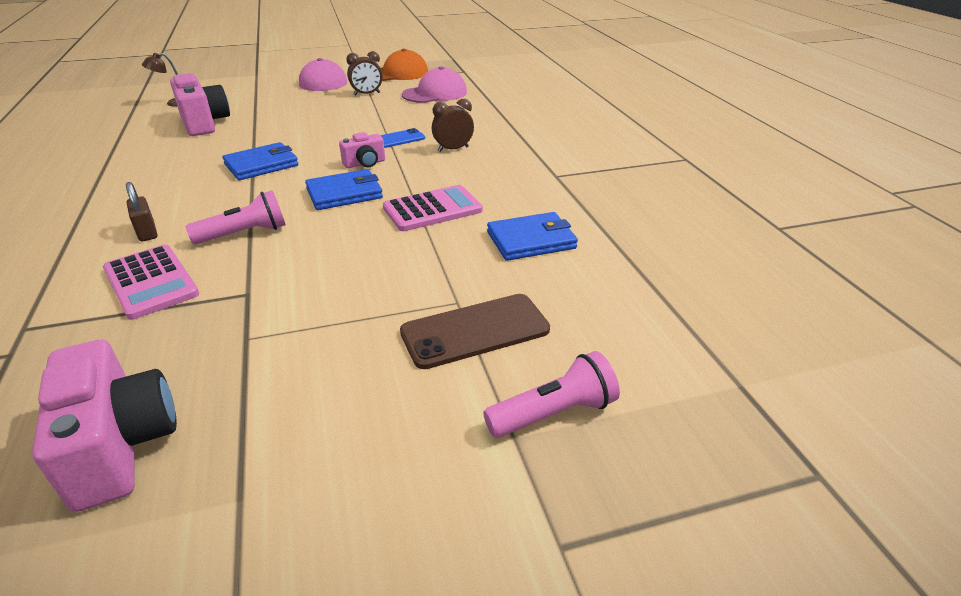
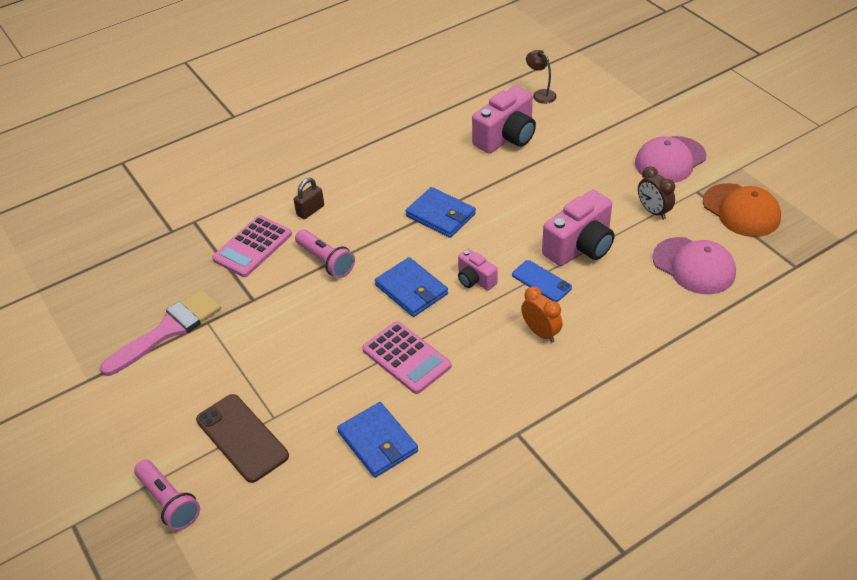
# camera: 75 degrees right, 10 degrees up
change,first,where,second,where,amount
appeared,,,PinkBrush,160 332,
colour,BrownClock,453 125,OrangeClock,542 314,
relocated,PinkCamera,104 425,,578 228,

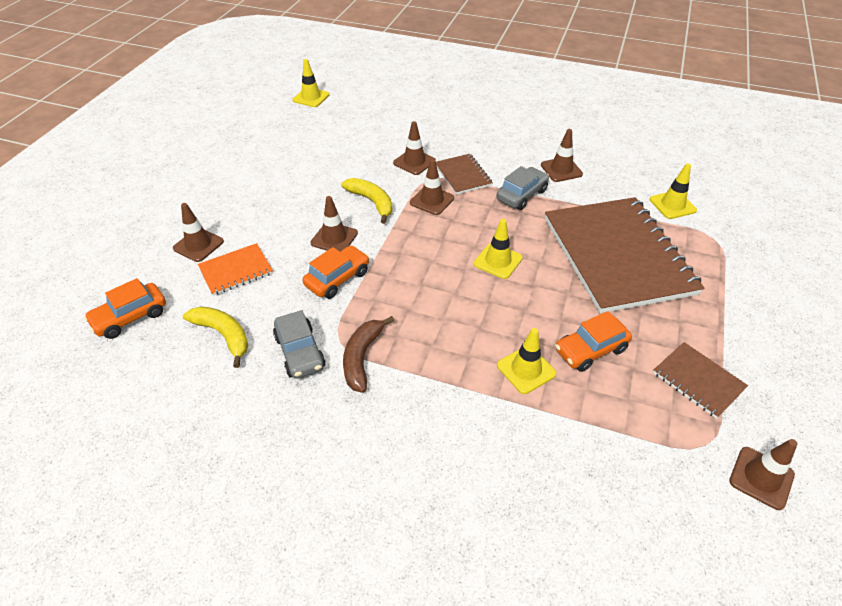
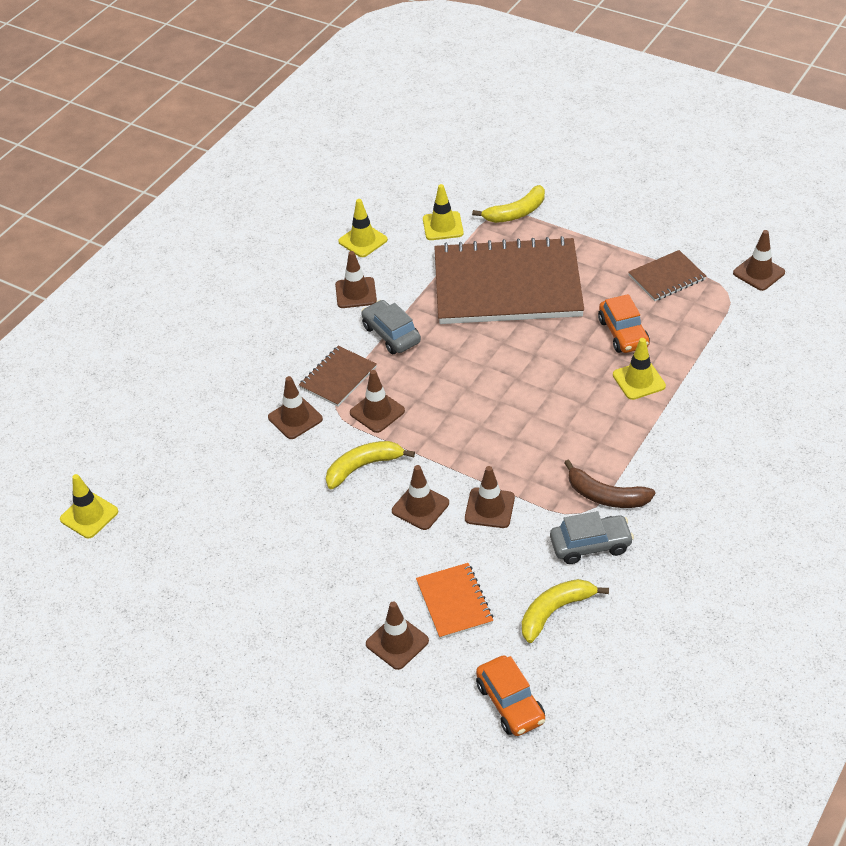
# camera: 75 degrees left, 0 degrees up
change,first,where,second,where,amount
spun,BrownNotebook,464 174,,338 376,45 degrees counterclockwise
relocated,YellowTrafficCone,498 249,,363 228,
exchanged,OrangeCar,335 272,BrownTrafficCone,490 497,
appeared,,,YellowBanana,508 204,

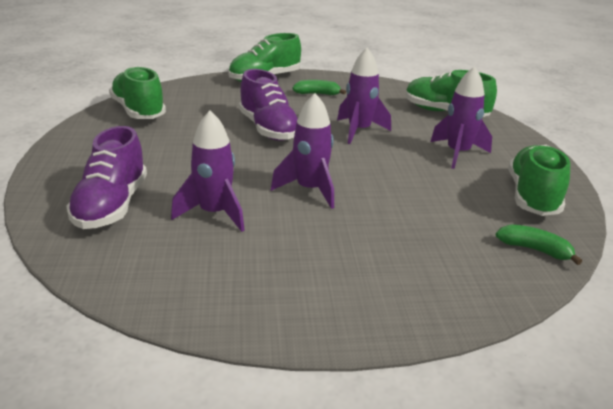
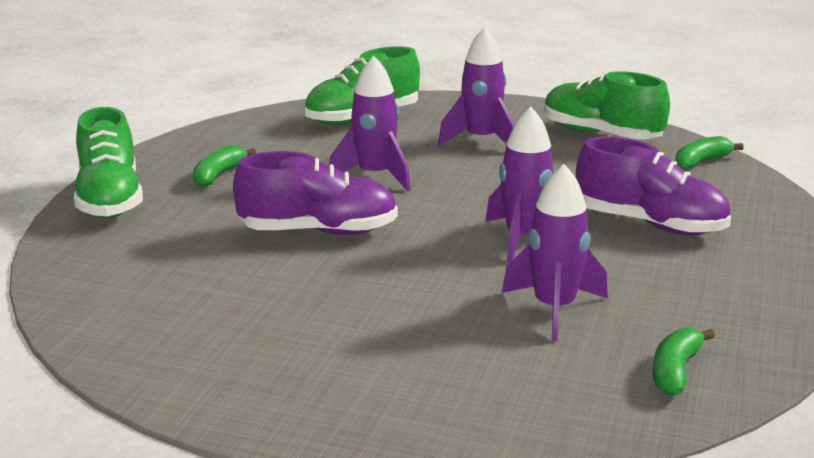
# camera: 65 degrees left, 5 degrees down
change,first,where,second,where,amount
relocated,PurpleShoe,106 177,,653 186,
appeared,,,GreenBanana,684 361,
missing,GreenShoe,137 92,,,

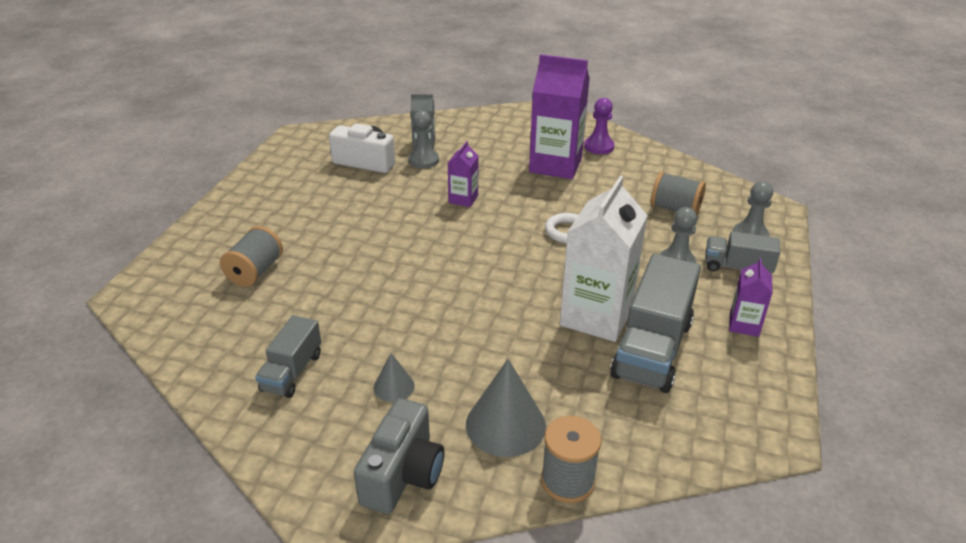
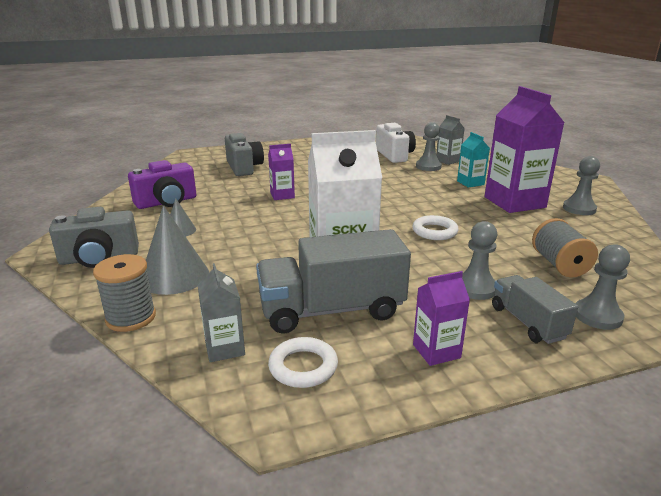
# camera: 55 degrees right, 10 degrees down
change,first,where,second,where,amount
exchanged,GreyTruck,288 356,PurpleCamera,162 184,
appeared,,,GreyCarton,221 312,
exchanged,GreySpool,251 256,GreyCamera,244 154,
relocated,PurpleCarton,463 174,,281 172,
appeared,,,WhiteRing,303 362,
appeared,,,TurquoiseCarton,473 160,
colour,PurplePawn,599 126,GreyPawn,581 185,

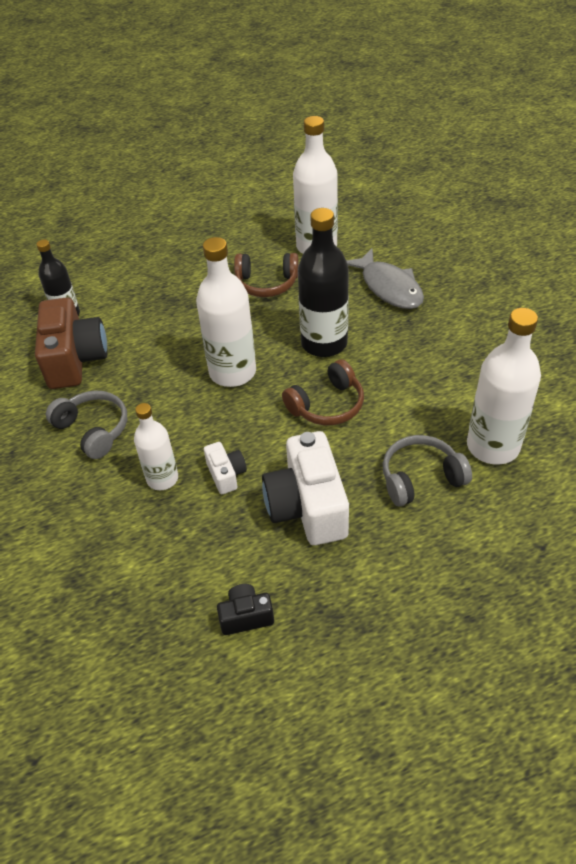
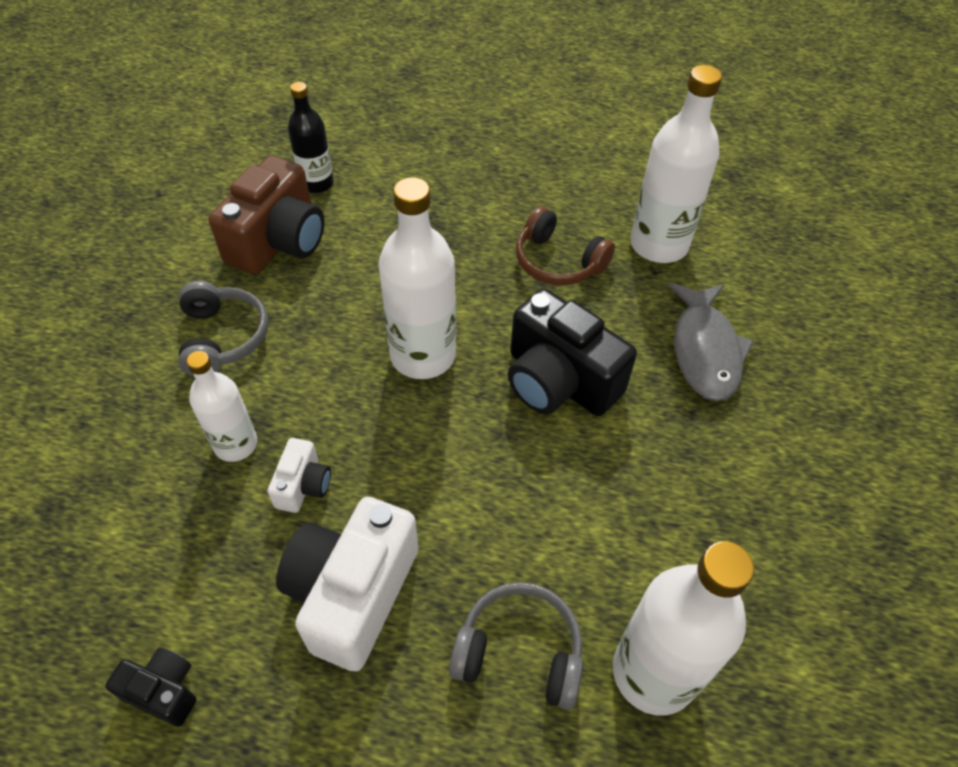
# camera: 30 degrees right, 5 degrees up
change,first,where,second,where,amount
exchanged,BlackBottle,323 282,BlackCamera,572 352,
missing,BrownHeadphones,323 392,,,

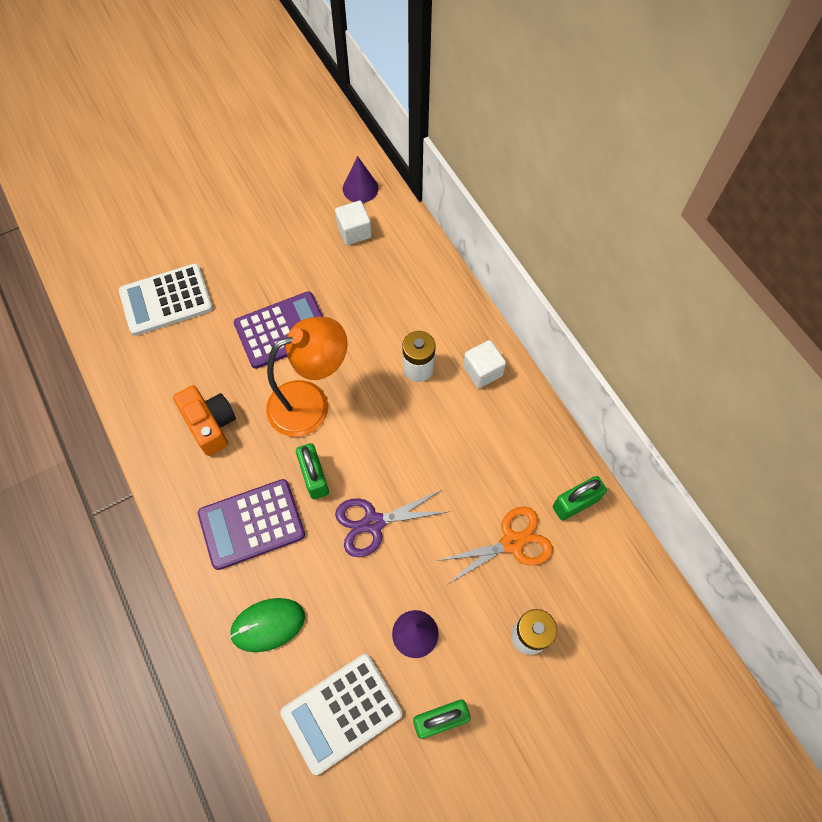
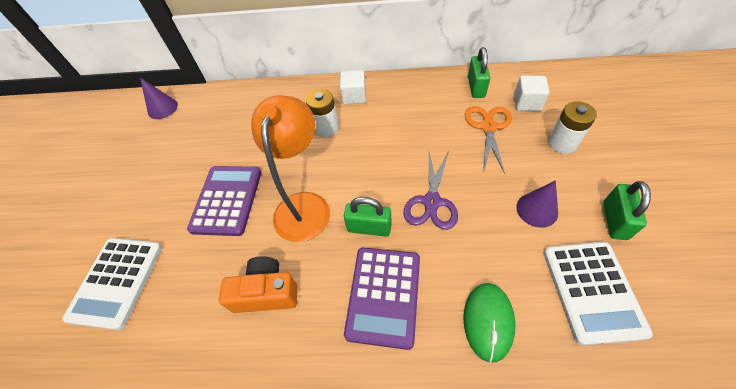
# camera: 55 degrees left, 10 degrees down
change,first,where,second,where,amount
relocated,WhiteCube,353 223,,531 93,

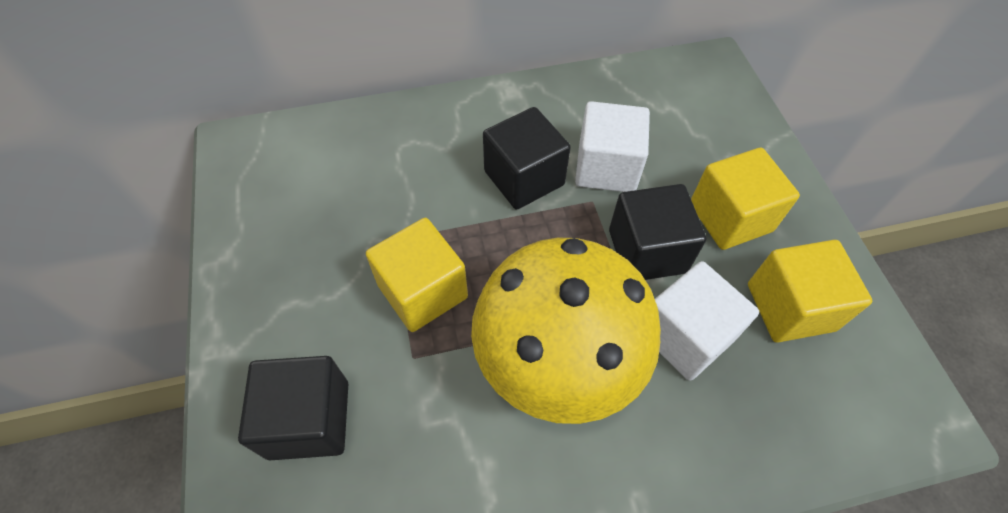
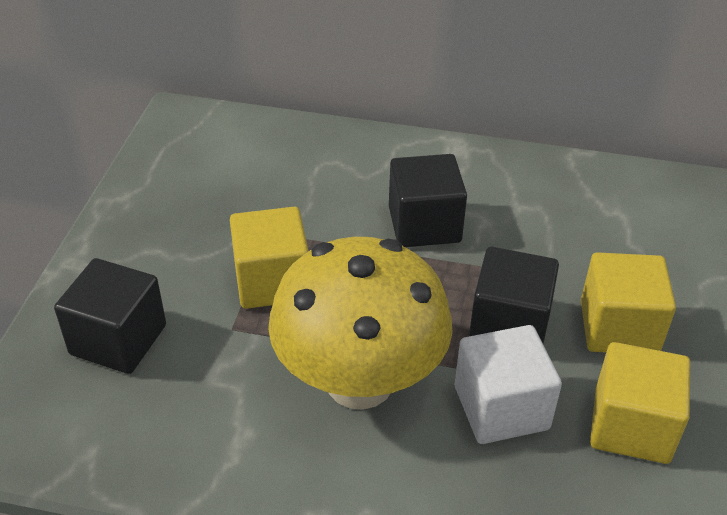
# camera: 25 degrees right, 15 degrees down
change,first,where,second,where,amount
missing,WhiteCube,612 146,,,

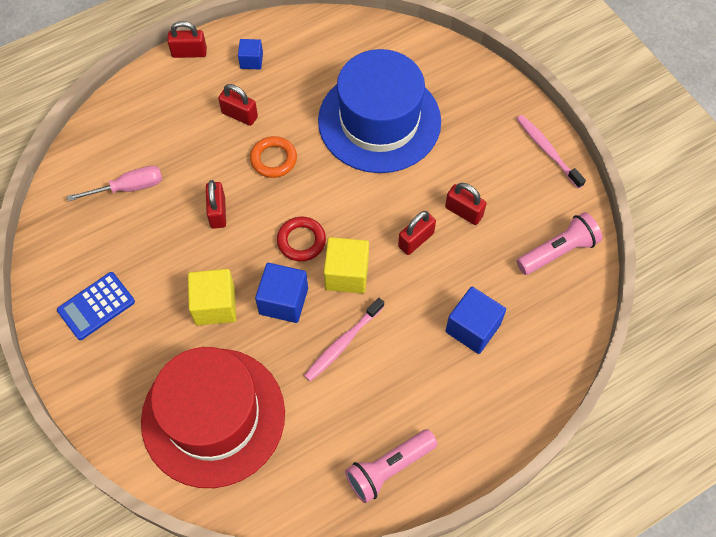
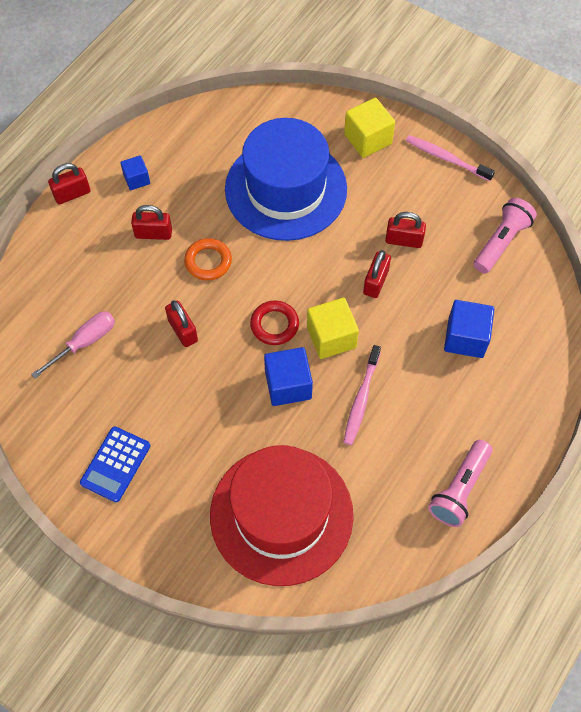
# camera: 25 degrees left, 0 degrees up
change,first,where,second,where,amount
relocated,YellowCube,212 297,,369 128,

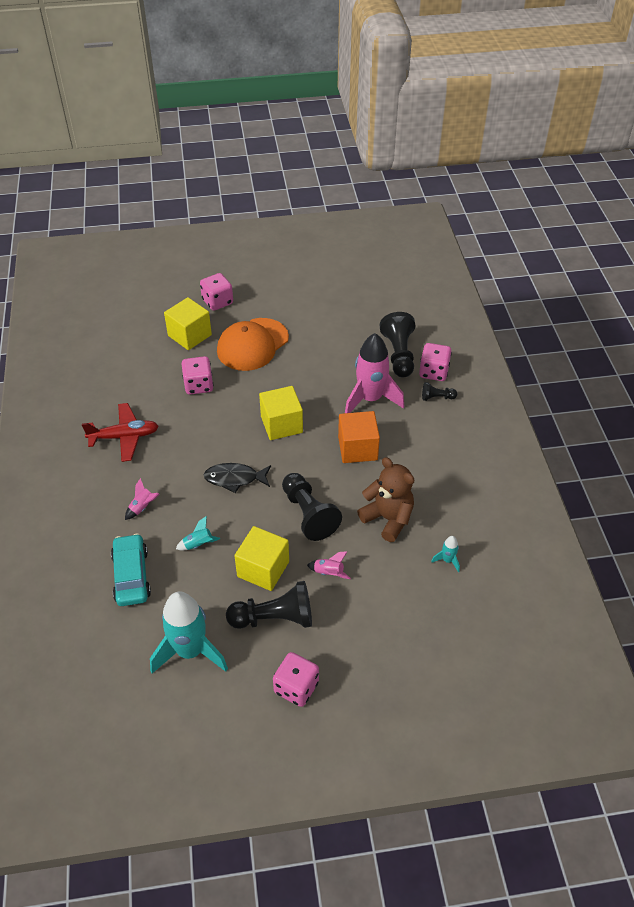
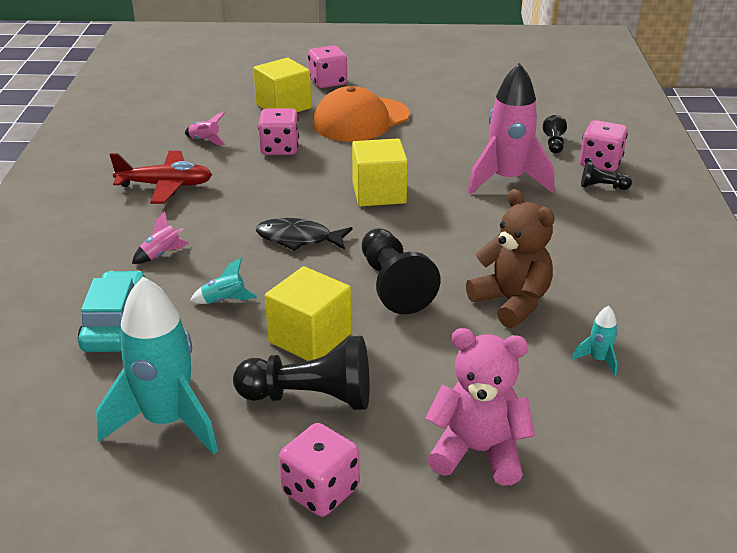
# camera: 10 degrees right, 15 degrees down
change,first,where,second,where,amount
relocated,PinkRocket,329 565,,205 128,
appeared,,,PinkTeddyBear,480 407,
size,BlackPawn,397 344,,555 134,x0.50
missing,OrangeCube,359 437,,,

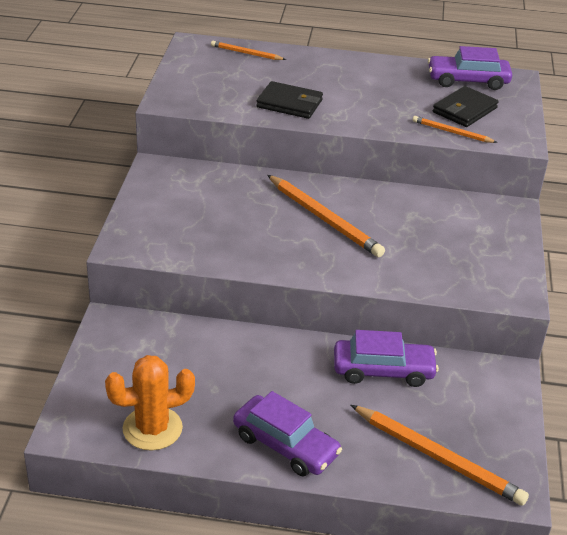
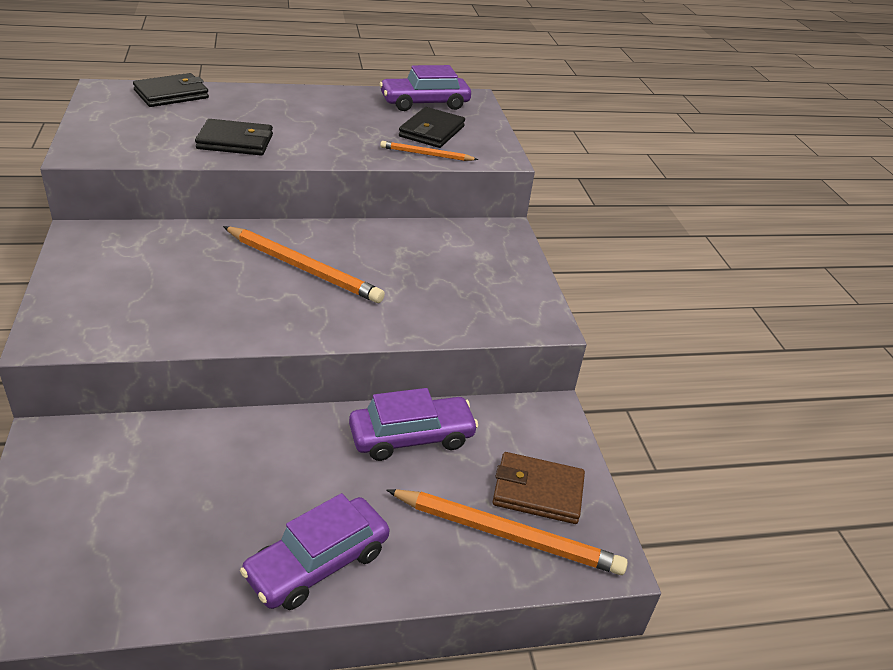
# camera: 20 degrees left, 0 degrees up
change,first,where,second,where,amount
exchanged,OrangePencil,248 50,BlackWallet,171 90,
spun,PurpleCar,287 433,,314 551,120 degrees clockwise
appeared,,,BrownWallet,539 488,
missing,OrangeCactus,150 403,,,

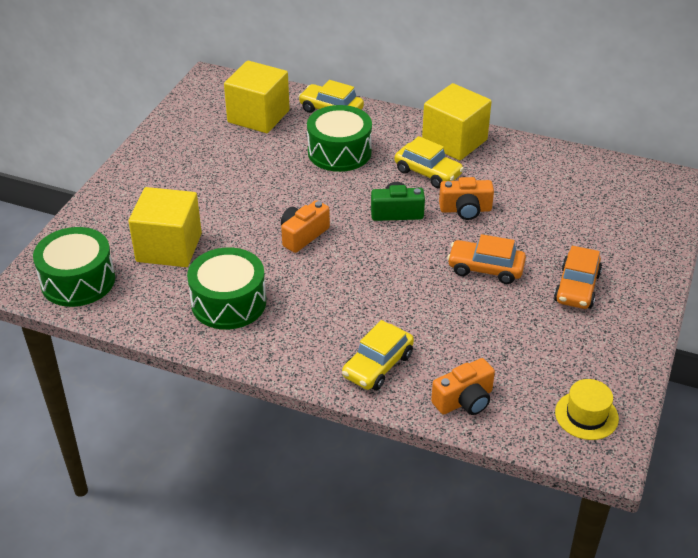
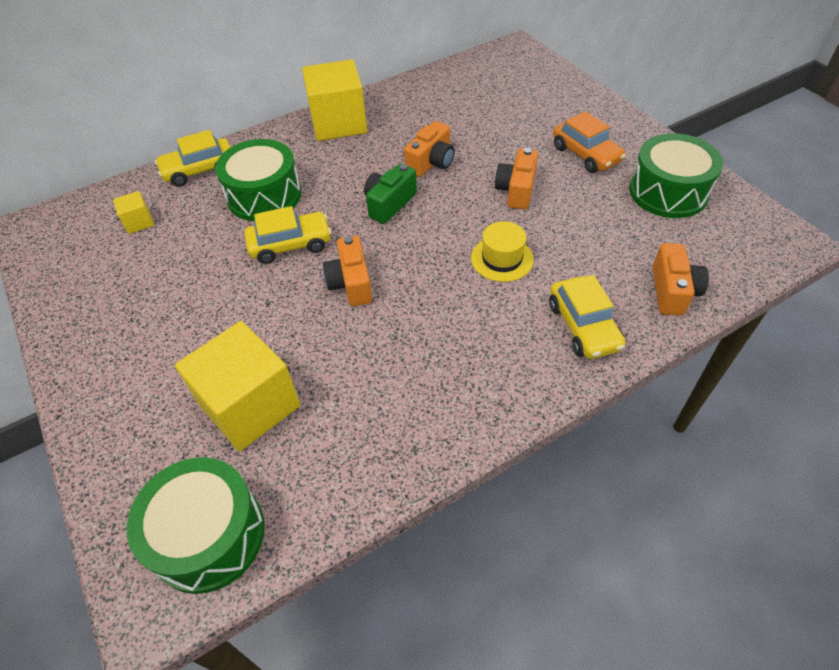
# camera: 50 degrees left, 10 degrees up
change,first,where,second,where,amount
size,YellowCube,257 97,,133 212,x0.45
relocated,YellowCar,429 162,,288 235,
relocated,YellowHat,587 409,,502 251,
exchanged,OrangeCar,486 259,OrangeCamera,516 179,
relocated,GreenDrum,226 288,,676 175,

